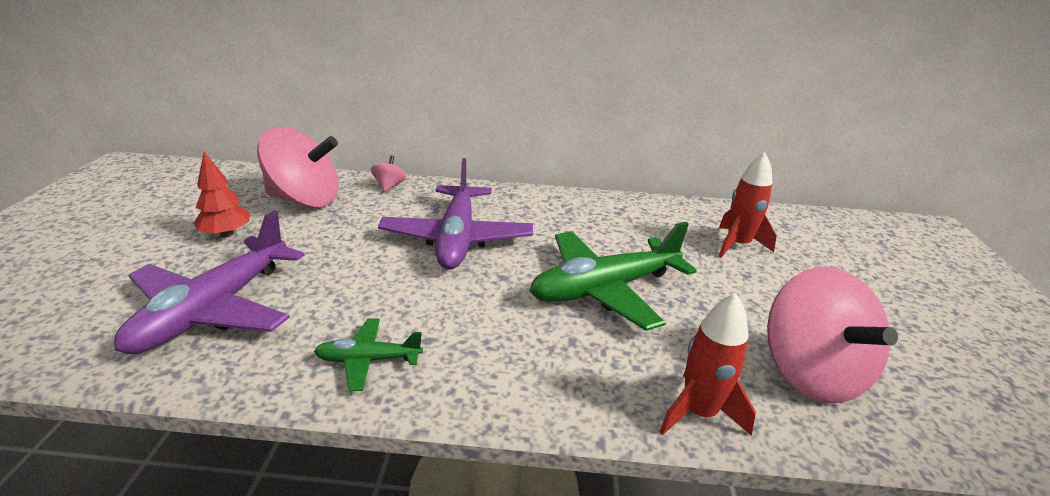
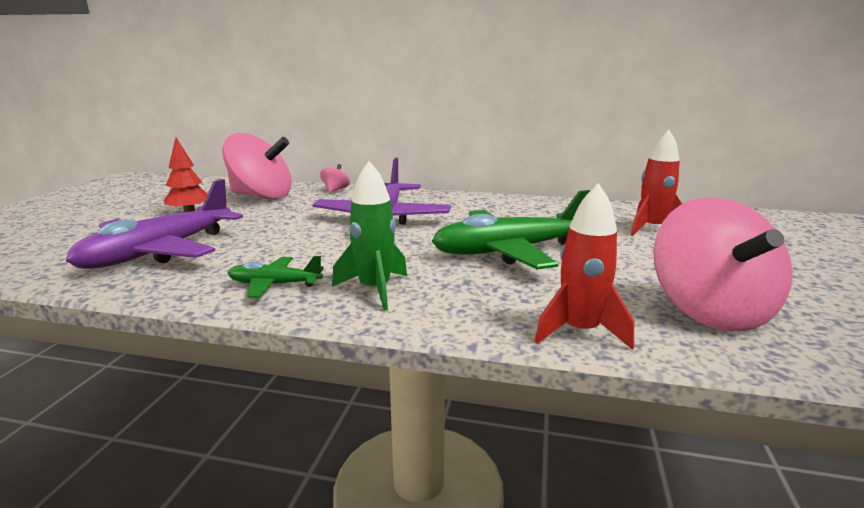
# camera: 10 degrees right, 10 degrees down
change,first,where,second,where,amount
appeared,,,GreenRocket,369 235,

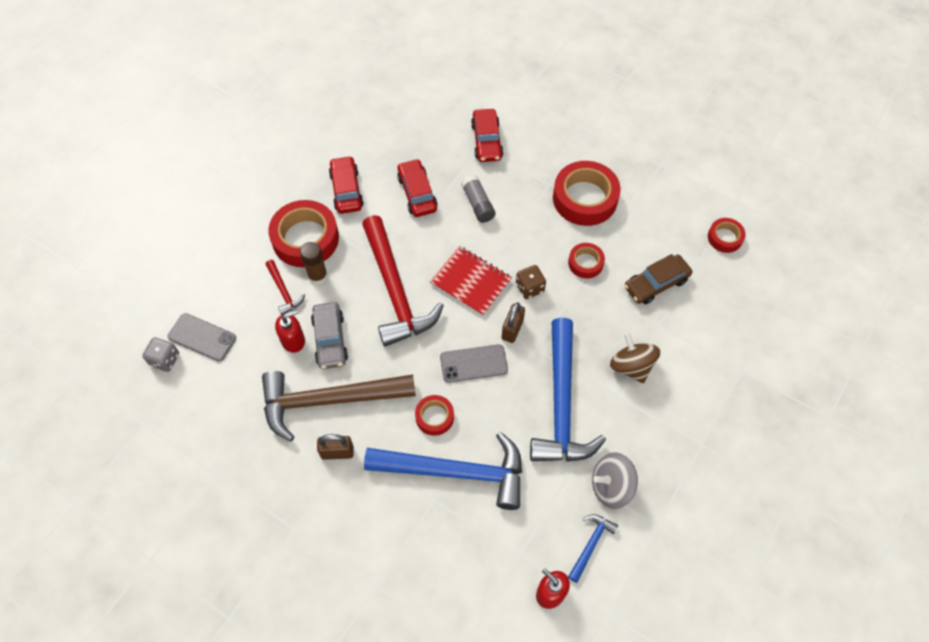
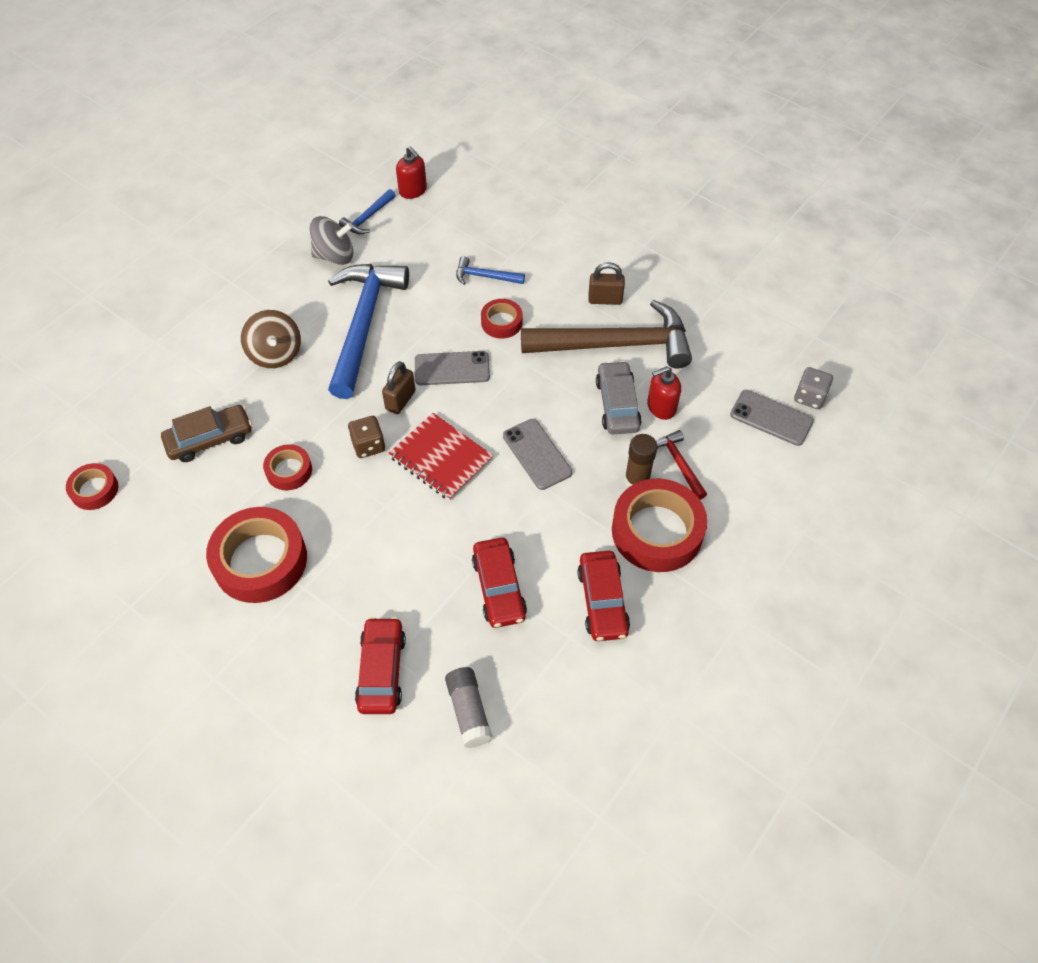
# camera: 175 degrees left, 5 degrees down
change,first,where,second,where,amount
relocated,GreyGlueStick,478 199,,468 707,
size,BlueHammer,443 471,,490 270,x0.44
exchanged,RedHammer,403 281,GreyPhone,537 454,

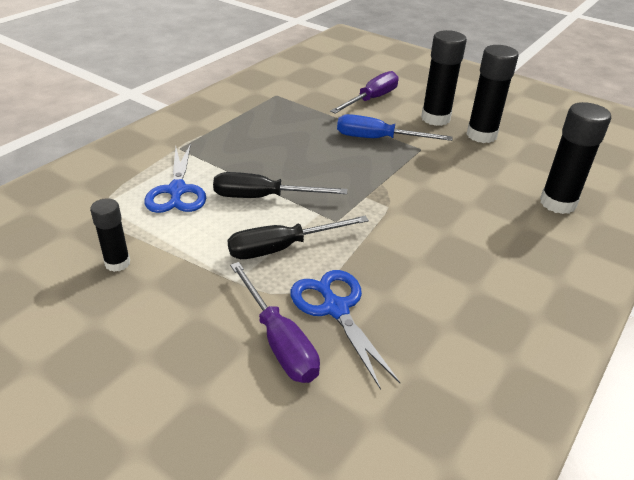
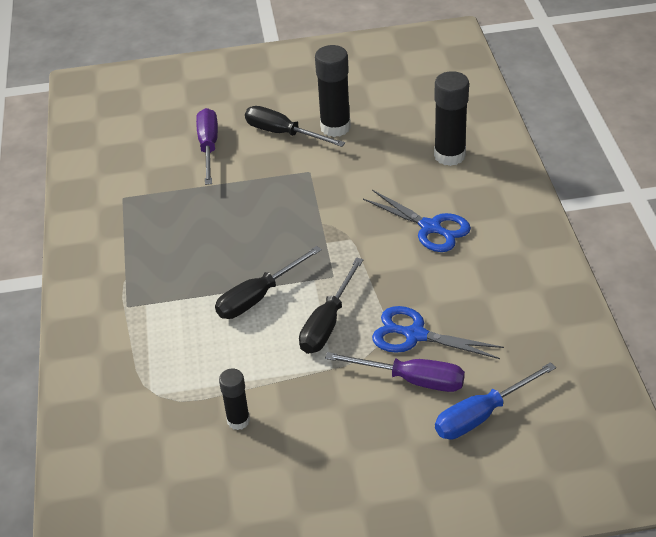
# camera: 40 degrees left, 5 degrees up
change,first,where,second,where,amount
exchanged,BlackGlueStick,444 78,BlackScrewdriver,295 126,
relocated,BlueScissors,175 178,,417 221,
relocated,BlueScrewdriver,394 127,,495 400,

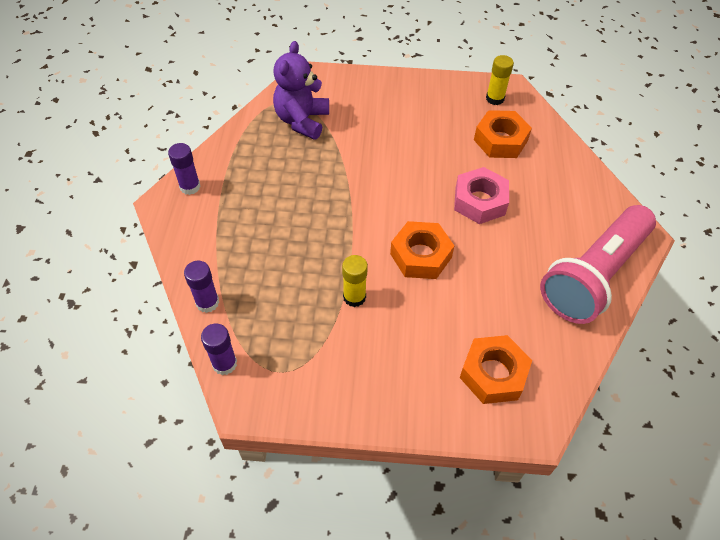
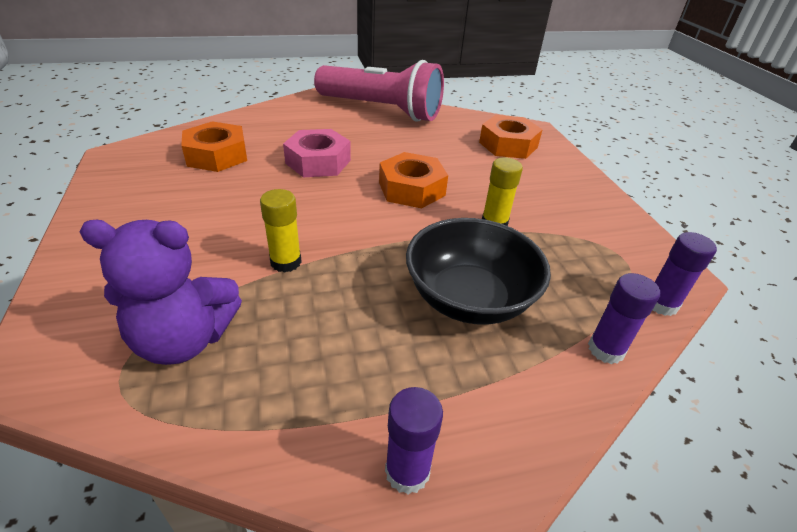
# camera: 110 degrees left, 15 degrees down
change,first,where,second,where,amount
relocated,YellowGlueStick,500 80,,281 231,
appeared,,,BlackBowl,478 271,

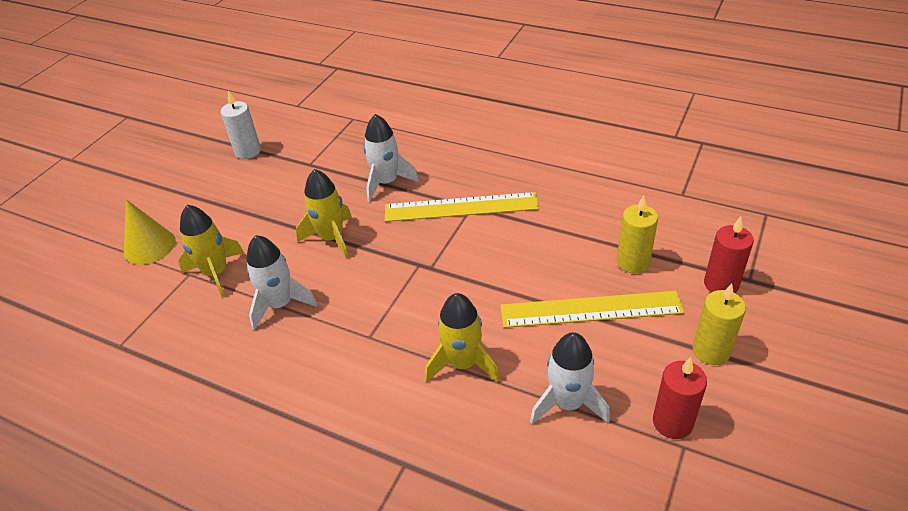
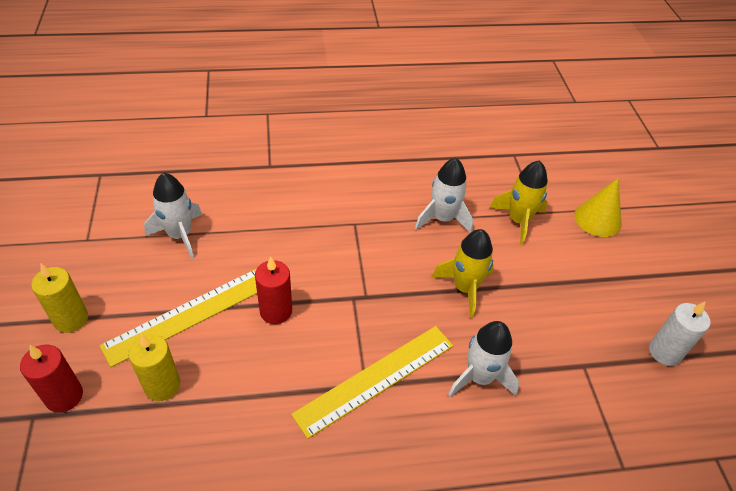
# camera: 140 degrees right, 5 degrees up
change,first,where,second,where,amount
relocated,RedCandle,680 398,,273 290,
missing,YellowRocket,462 337,,,

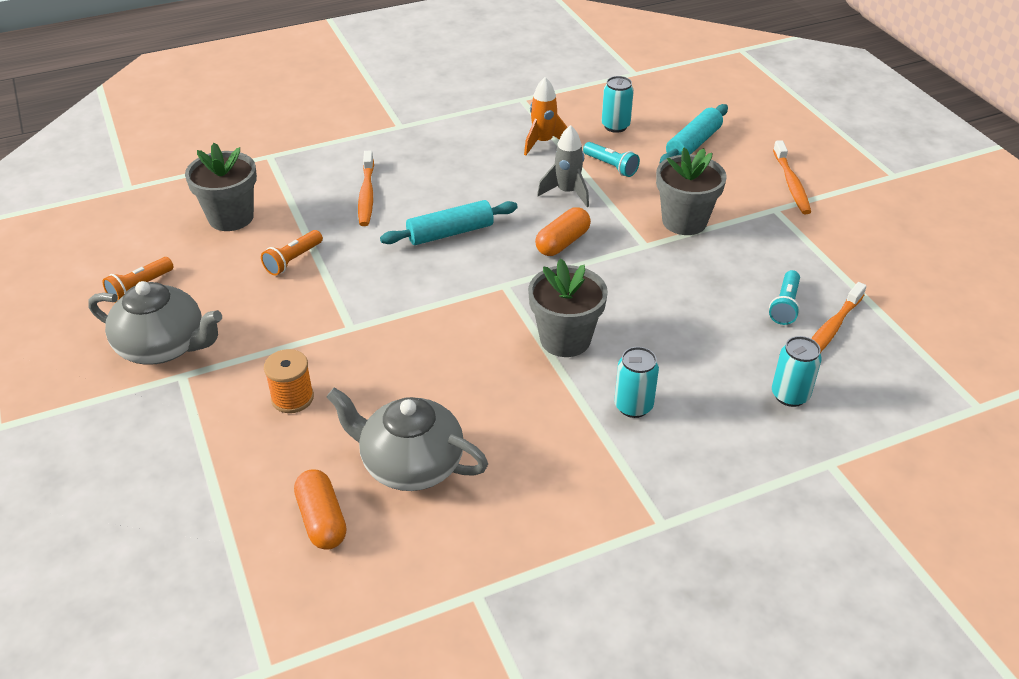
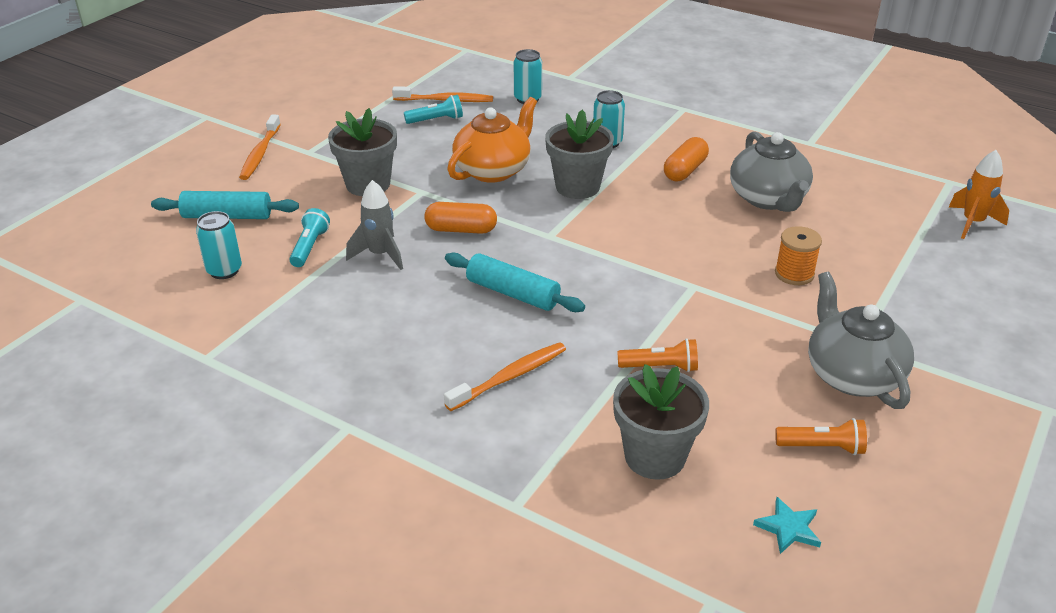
# camera: 125 degrees left, 5 degrees down
change,first,where,second,where,amount
spun,OrangeToothbrush,792 177,,260 147,135 degrees clockwise
appeared,,,OrangeTeapot,492 140,
relocated,OrangeCapsule,320 509,,686 159,
appeared,,,TurquoiseStar,787 525,
relocated,OrangeRocket,546 116,,979 194,

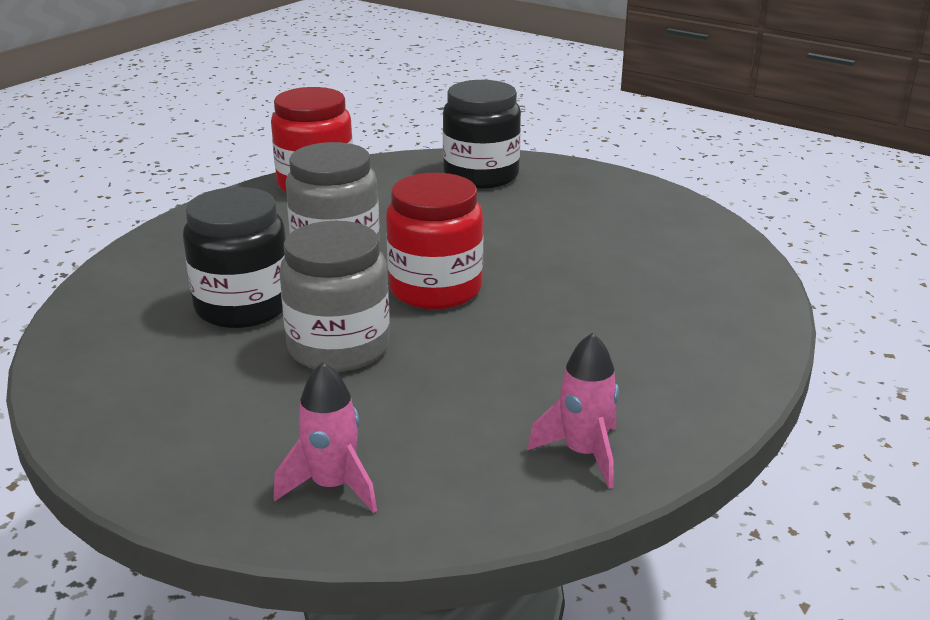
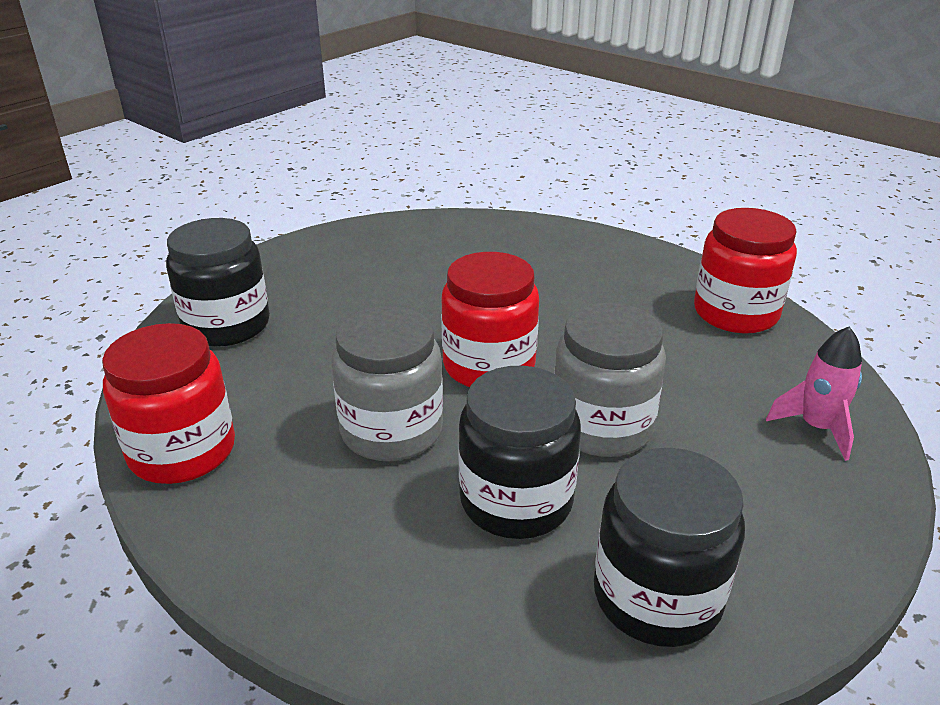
# camera: 85 degrees left, 5 degrees up
change,first,where,second,where,amount
appeared,,,BlackJar,669 547,
exchanged,PinkRocket,573 411,RedJar,745 270,

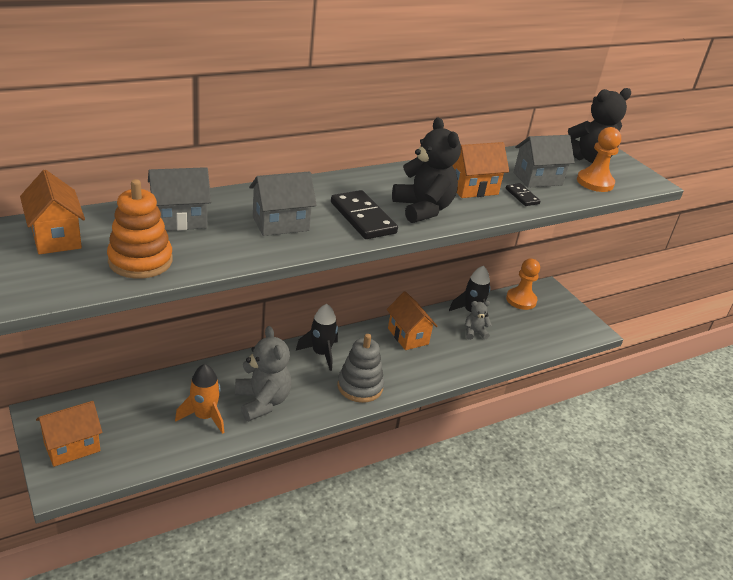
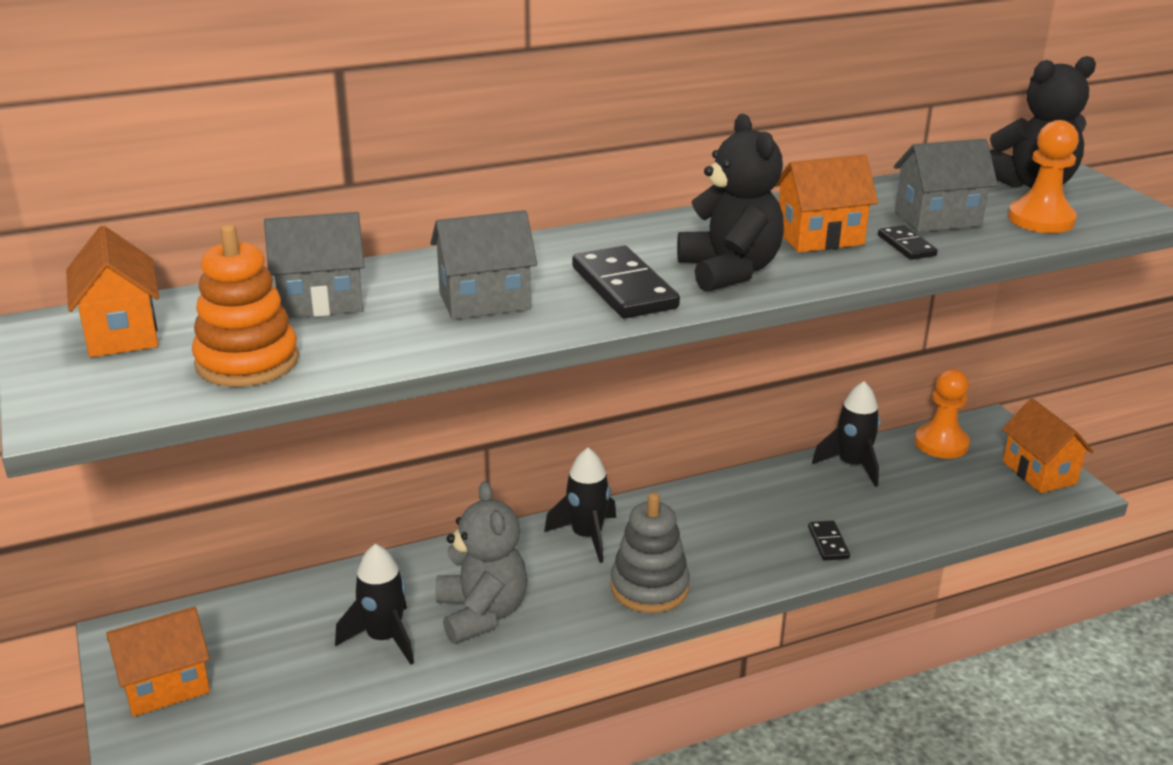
# camera: 10 degrees right, 5 degrees down
change,first,where,second,where,amount
colour,OrangeRocket,199 399,BlackRocket,374 604,
appeared,,,BlackDomino,829 540,
relocated,OrangeHouse,412 320,,1048 445,
missing,GreyTeddyBear,478 320,,,

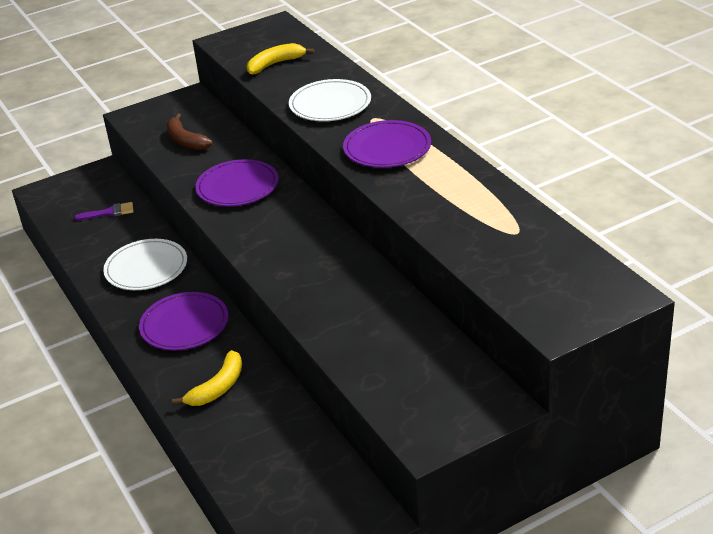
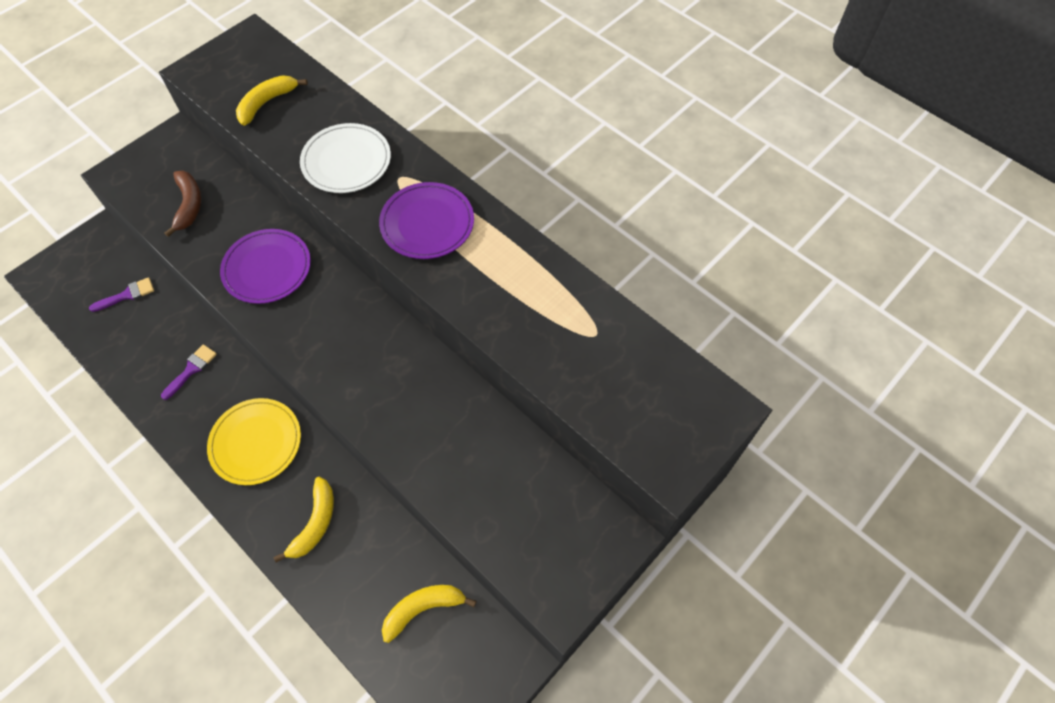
# camera: 20 degrees left, 25 degrees up
change,first,where,second,where,amount
exchanged,WhitePlate,145 264,PurpleBrush,189 372,
spun,BrownBanana,190 131,,182 204,135 degrees counterclockwise
colour,PurplePlate,183 321,YellowPlate,254 441,
appeared,,,YellowBanana,429 614,

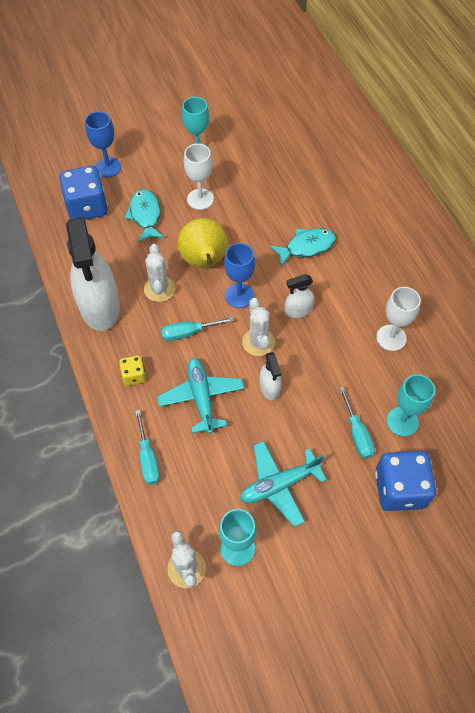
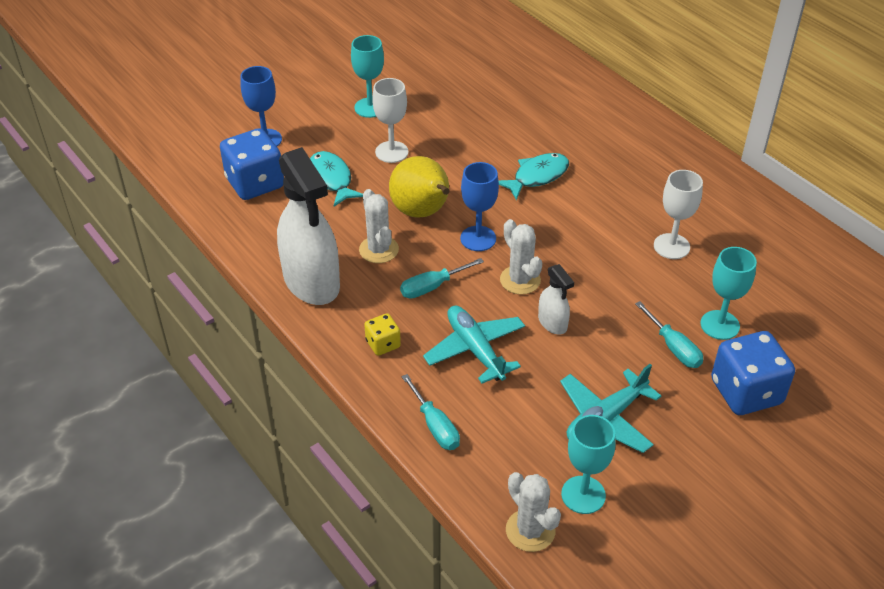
# camera: 15 degrees left, 15 degrees down
change,first,where,second,where,amount
missing,WhiteSprayBottle,299 296,,,

